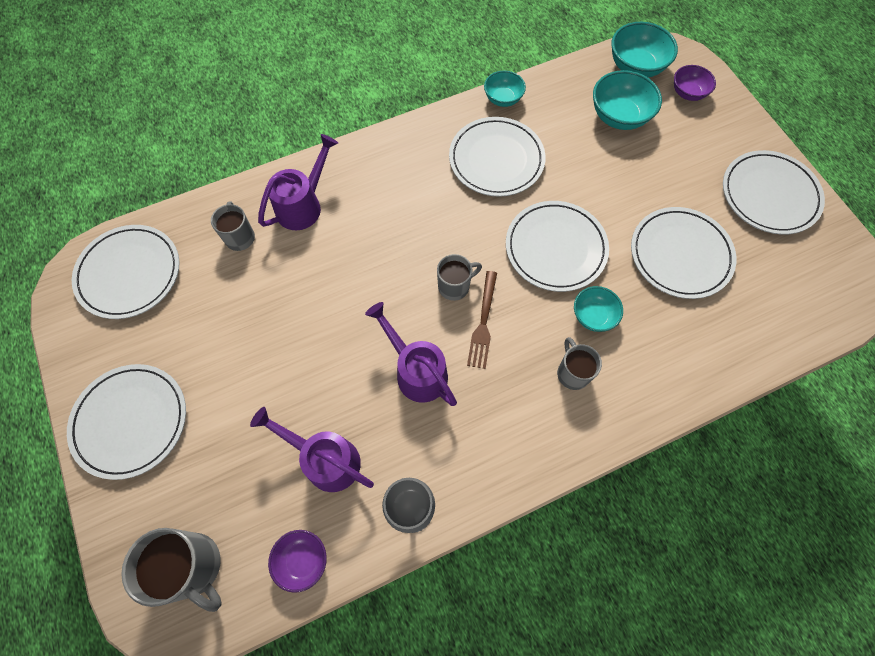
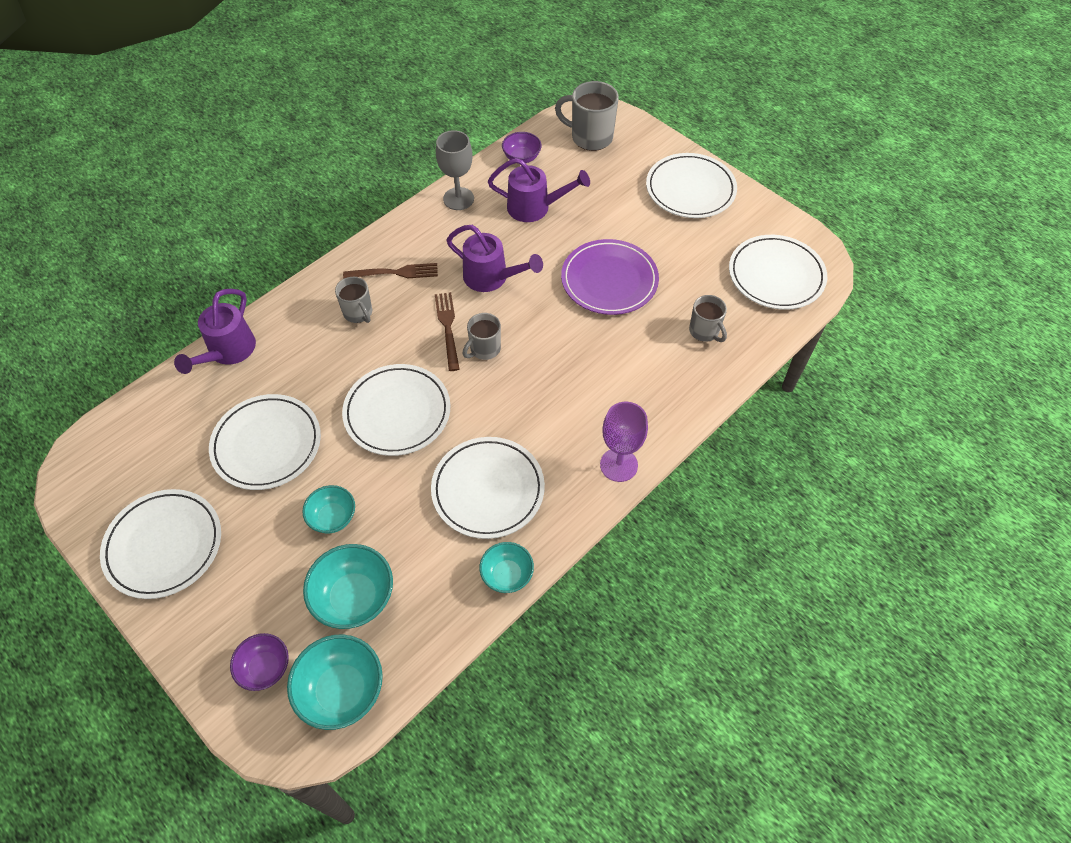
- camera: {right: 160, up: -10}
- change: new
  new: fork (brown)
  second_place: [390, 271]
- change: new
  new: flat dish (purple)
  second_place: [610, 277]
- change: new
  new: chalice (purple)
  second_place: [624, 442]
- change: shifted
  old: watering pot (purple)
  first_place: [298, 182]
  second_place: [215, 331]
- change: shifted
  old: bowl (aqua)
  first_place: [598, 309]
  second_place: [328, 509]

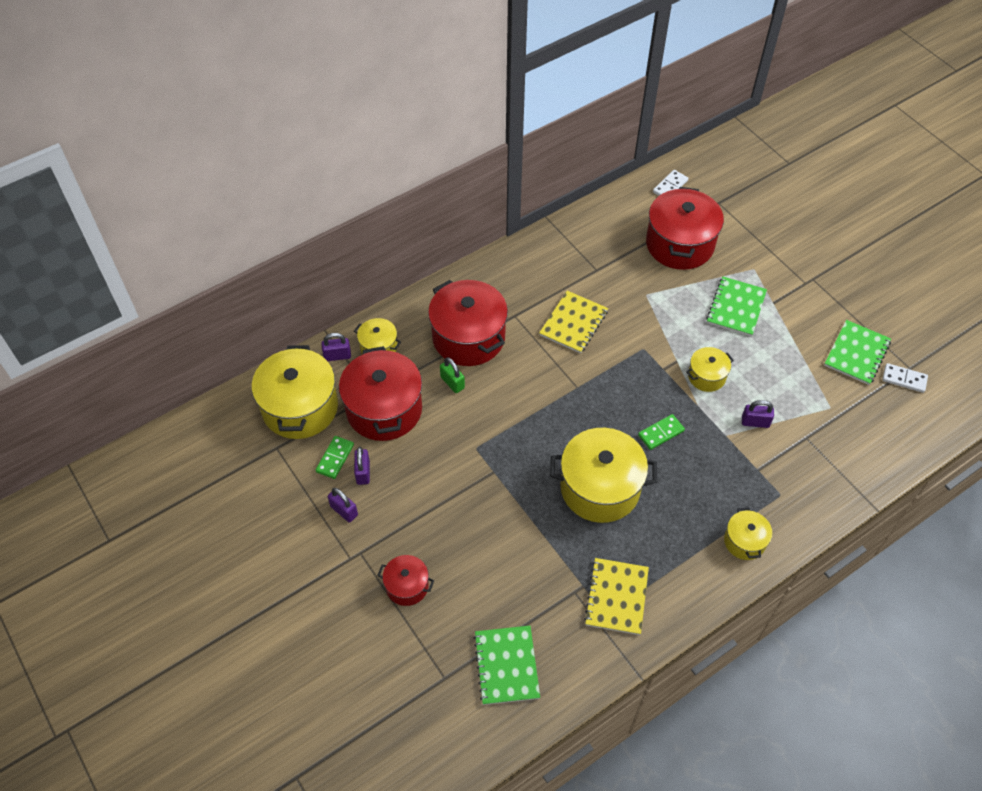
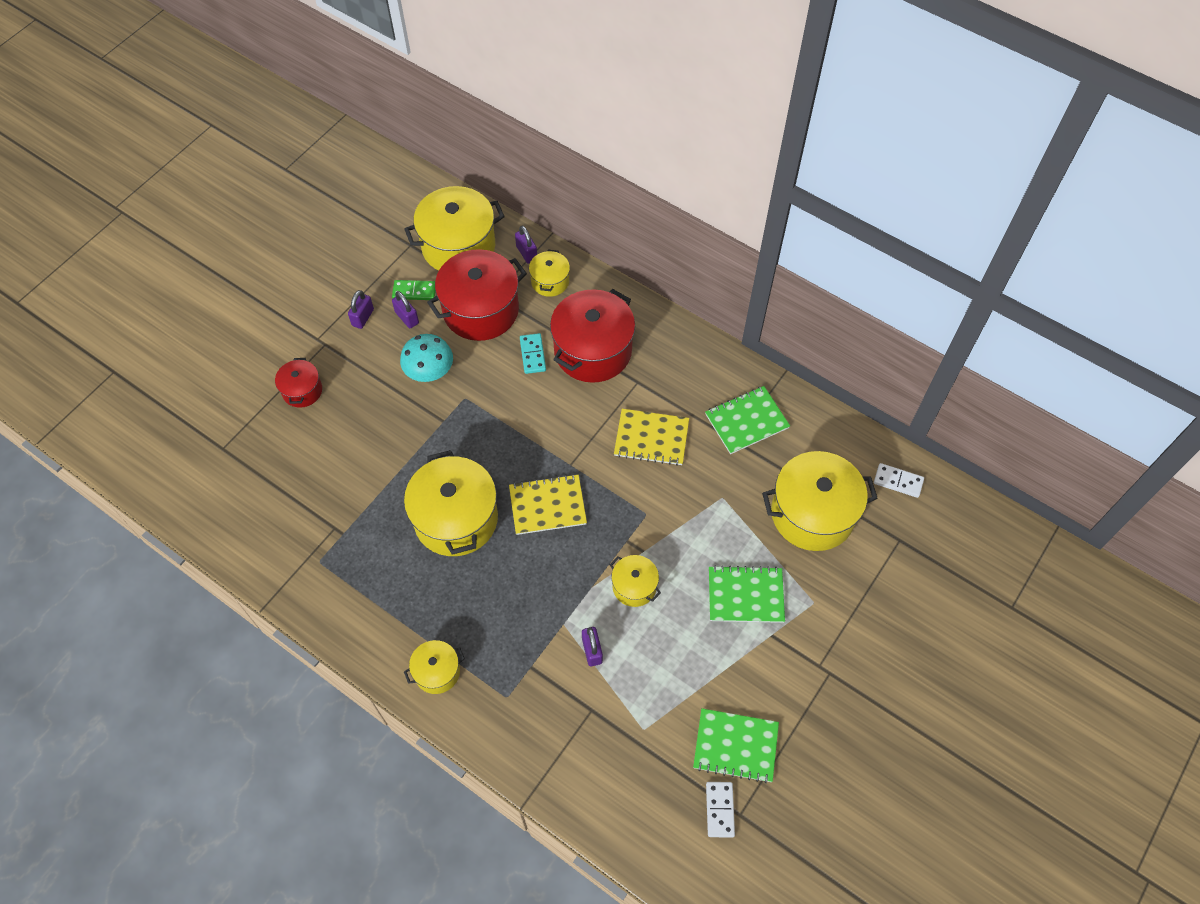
- camera: {right: 70, up: 5}
- change: gone
  old: domino tile (emerald)
  first_place: [661, 432]
- change: new
  new: toadstool (aqua)
  second_place: [426, 358]
- change: shifted
  old: exercise book (emerald)
  first_place: [507, 665]
  second_place: [747, 420]
- change: shifted
  old: exercise book (bright yellow)
  first_place: [616, 596]
  second_place: [548, 504]
- change: swapped
  old: small lock (emerald)
  new: domino tile (aqua)
  first_place: [452, 375]
  second_place: [533, 353]
- change: repainted
  old: pot (scarlet)
  new: pot (bright yellow)
  first_place: [685, 228]
  second_place: [820, 501]
- change: rotated
  old: small lock (purple)
  first_place: [362, 466]
  second_place: [405, 309]
  degrees: 75

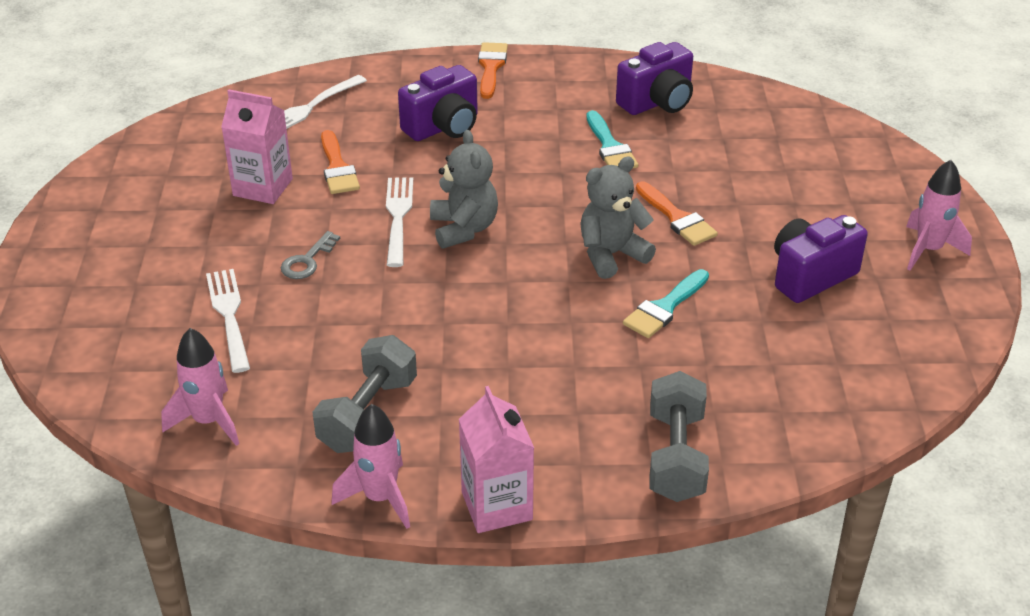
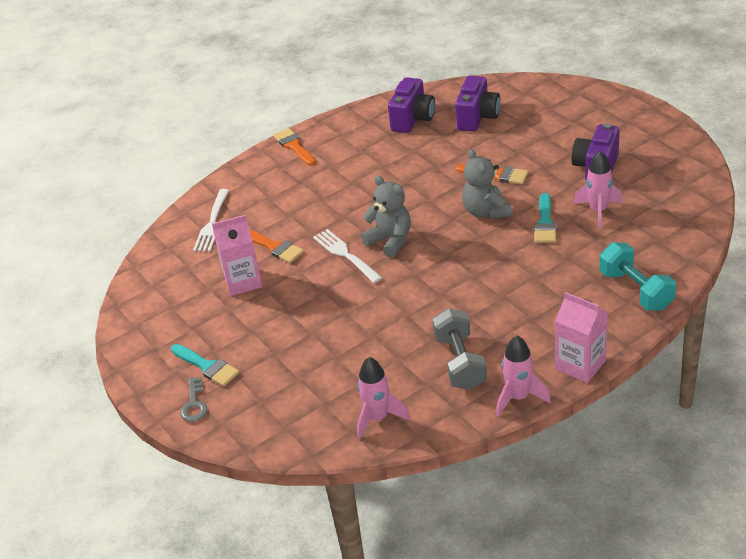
- camera: {right: -30, up: 0}
- change: gone
  old: fork (pure white)
  first_place: [228, 321]
- change: shifted
  old: latchkey (ash-grey)
  first_place: [310, 255]
  second_place: [193, 399]
- change: shifted
  old: compact camera (purple)
  first_place: [438, 103]
  second_place: [477, 103]
- change: shifted
  old: paintbrush (aqua)
  first_place: [612, 139]
  second_place: [205, 365]
- change: shifted
  old: toy rocket (rose-pink)
  first_place: [939, 215]
  second_place: [598, 189]
- change: repainted
  old: hand weight (ash-grey)
  new: hand weight (aqua)
  first_place: [679, 436]
  second_place: [638, 276]
- change: rotated
  old: stuffed bear (ash-grey)
  first_place: [618, 218]
  second_place: [487, 184]
  degrees: -45

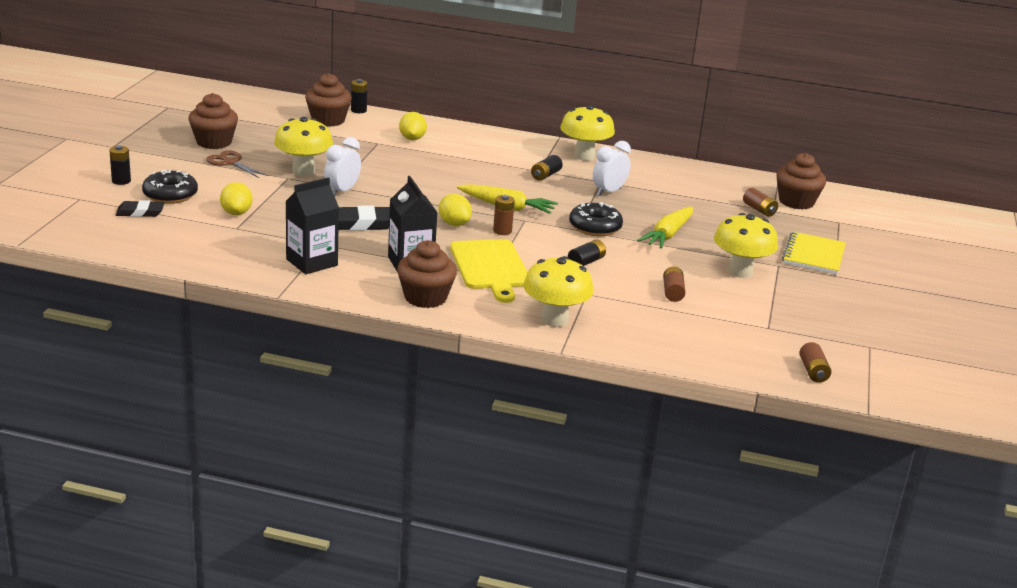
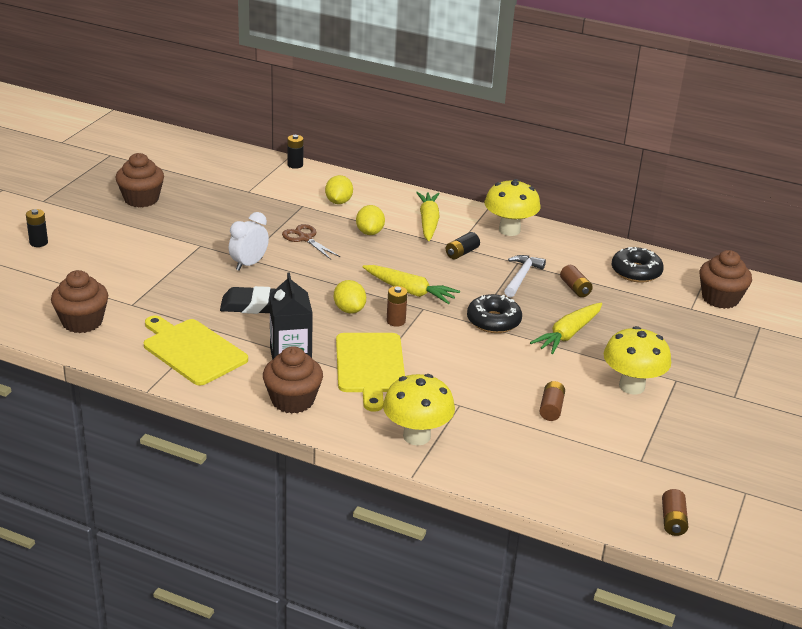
- camera: {right: 10, up: 5}
- change: gone
  old: gum eraser (jet-black)
  first_place: [140, 208]
- change: gone
  old: toadstool (bright yellow)
  first_place: [303, 146]
- change: gone
  old: power cell (jet-black)
  first_place: [587, 252]
- change: gone
  old: exercise book (bright yellow)
  first_place: [814, 253]
- change: new
  new: carrot (bright yellow)
  second_place: [428, 216]
- change: shifted
  old: glazed donut (jet-black)
  first_place: [170, 187]
  second_place: [638, 265]
- change: shifted
  old: pair of scissors (brown)
  first_place: [237, 164]
  second_place: [311, 241]
- change: shifted
  old: toy lemon (bright yellow)
  first_place: [236, 198]
  second_place: [370, 220]
- change: shifted
  old: cupcake (brown)
  first_place: [328, 100]
  second_place: [79, 301]
- change: shifted
  old: power cell (brown)
  first_place: [760, 202]
  second_place: [576, 281]
- change: swapped
  old: carton (jet-black)
  new: chopping board (bright yellow)
  first_place: [312, 225]
  second_place: [196, 350]
- change: swapped
  old: bedside clock (pure white)
  new: claw hammer (pure white)
  first_place: [612, 168]
  second_place: [525, 276]

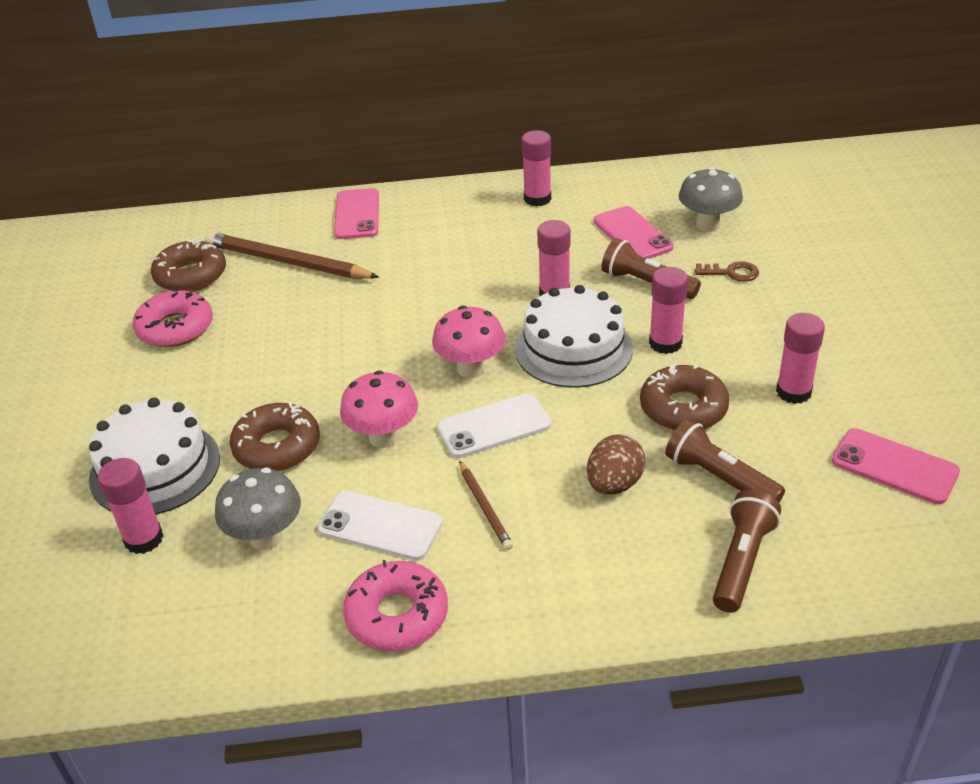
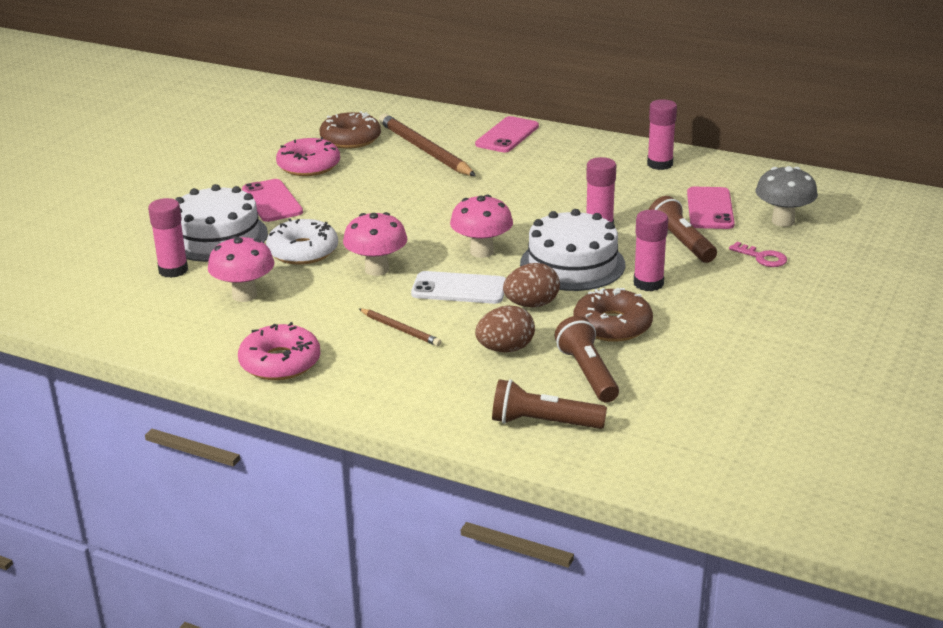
- camera: {right: 30, up: -10}
- change: gone
  old: smartphone (pure white)
  first_place: [380, 525]
- change: gone
  old: stick of glue (rose-pink)
  first_place: [800, 358]
- change: new
  new: egg shape (brown)
  second_place: [531, 285]
- change: shifted
  old: smartphone (rose-pink)
  first_place: [896, 466]
  second_place: [272, 200]
- change: repainted
  old: toadstool (ash-grey)
  new: toadstool (rose-pink)
  first_place: [258, 509]
  second_place: [241, 269]
- change: repainted
  old: glazed donut (brown)
  new: glazed donut (pure white)
  first_place: [275, 436]
  second_place: [302, 242]
- change: repainted
  old: latchkey (brown)
  new: latchkey (rose-pink)
  first_place: [727, 271]
  second_place: [758, 254]
- change: rotated
  old: wooden pencil (brown)
  first_place: [486, 505]
  second_place: [400, 327]
  degrees: -60
- change: rotated
  old: flashlight (brown)
  first_place: [747, 551]
  second_place: [549, 404]
  degrees: -135

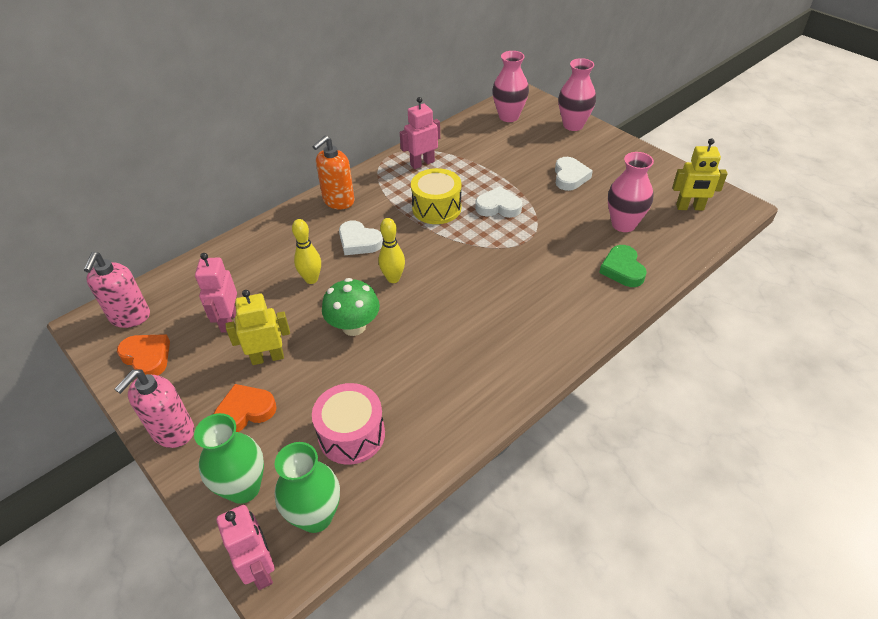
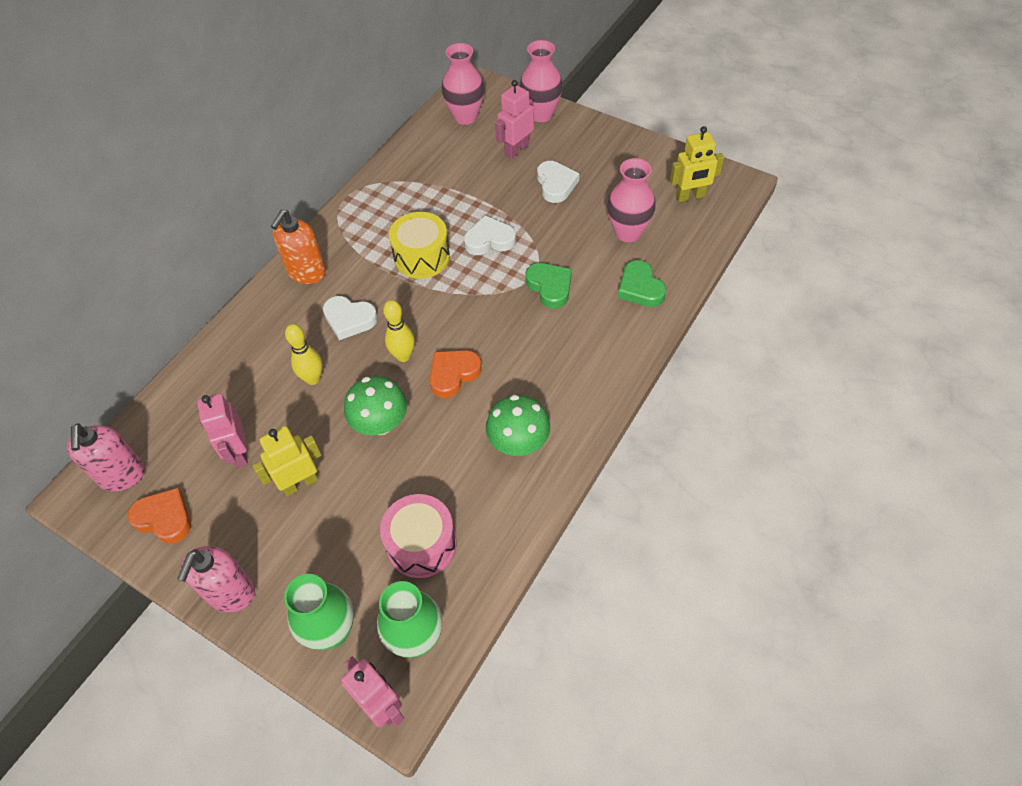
- camera: {right: -15, up: 10}
- change: new
  new: toadstool (emerald)
  second_place: [518, 425]
- change: new
  new: heart shape (emerald)
  second_place: [549, 285]
- change: shifted
  old: heart shape (orange)
  first_place: [245, 408]
  second_place: [455, 374]
- change: shifted
  old: robot (rose-pink)
  first_place: [420, 133]
  second_place: [514, 119]

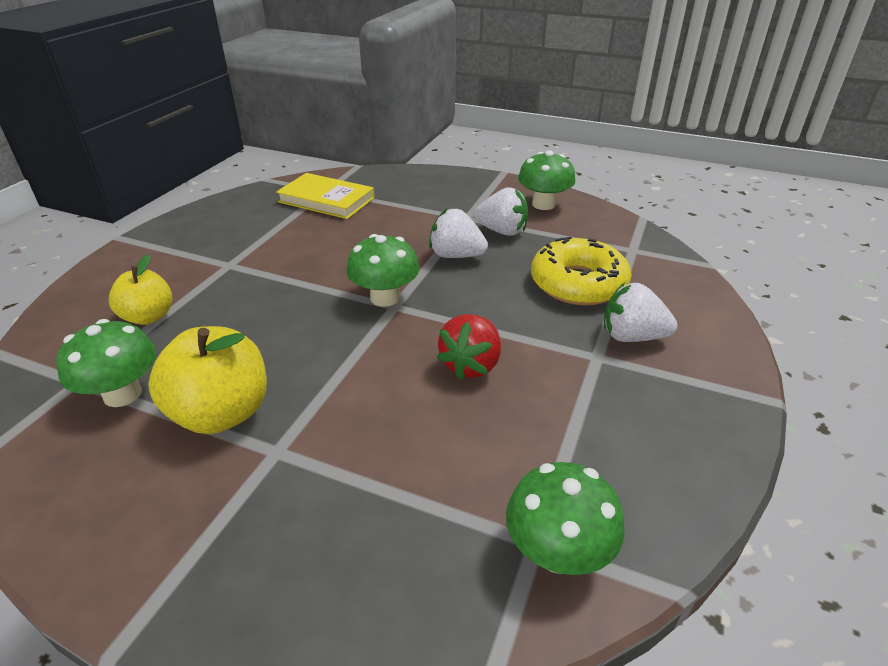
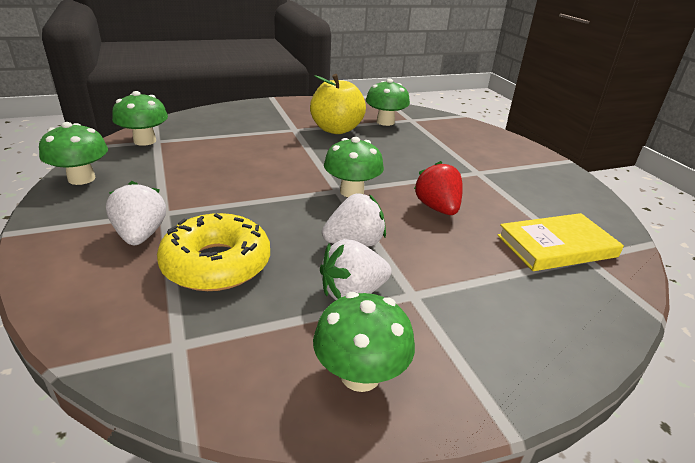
- camera: {right: 135, up: -5}
- change: gone
  old: toy apple (bright yellow)
  first_place: [140, 289]
- change: new
  new: toadstool (emerald)
  second_place: [73, 153]
- change: shifted
  old: toy strawberry (scarlet)
  first_place: [469, 346]
  second_place: [438, 188]
- change: rotated
  old: toy strawberry (pure white)
  first_place: [640, 312]
  second_place: [136, 213]
  degrees: -75

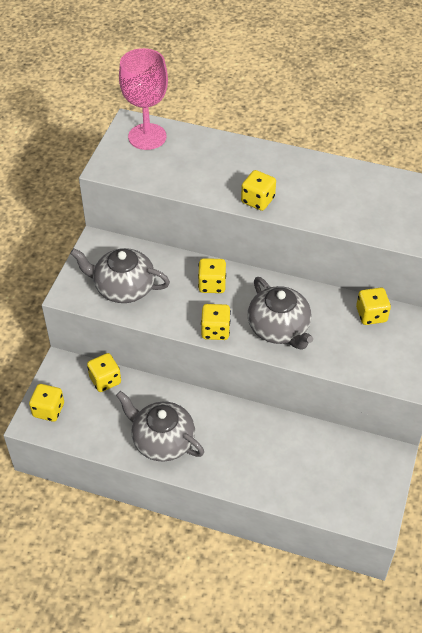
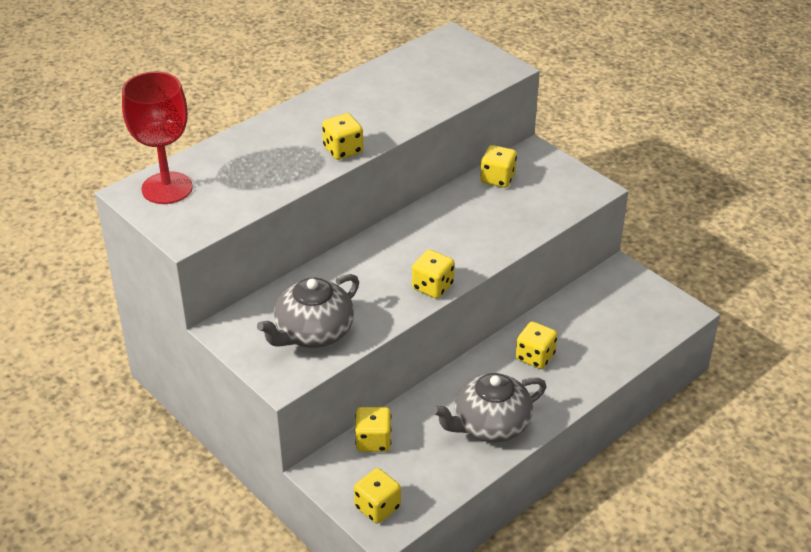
- camera: {right: -60, up: -10}
- change: gone
  old: tea pot (ash-grey)
  first_place: [280, 313]
- change: shifted
  old: die (bright yellow)
  first_place: [212, 275]
  second_place: [537, 345]
- change: repainted
  old: chalice (rose-pink)
  new: chalice (scarlet)
  first_place: [143, 99]
  second_place: [157, 138]

